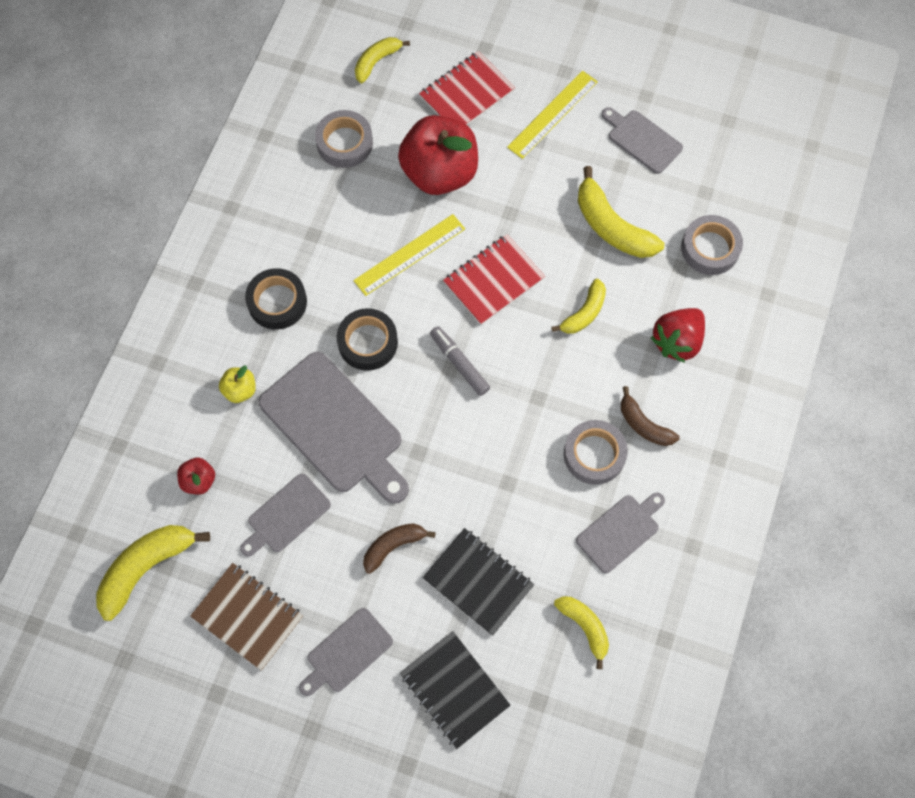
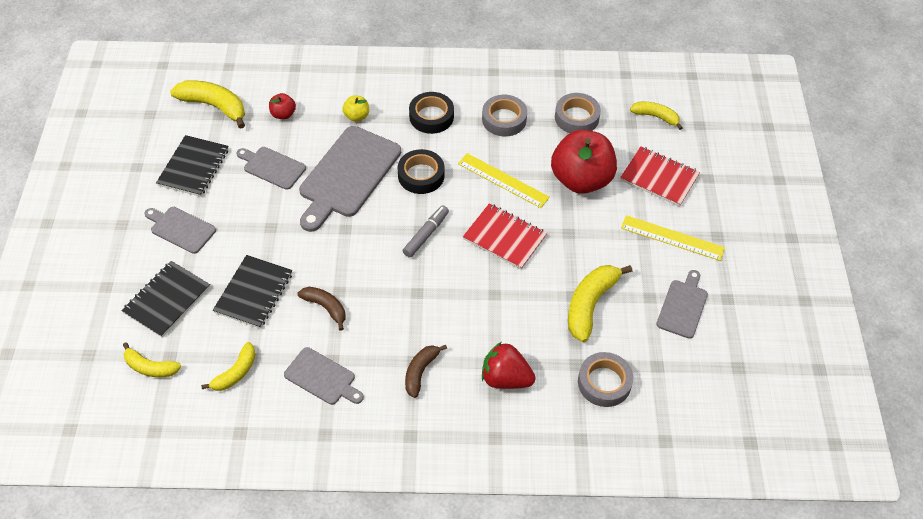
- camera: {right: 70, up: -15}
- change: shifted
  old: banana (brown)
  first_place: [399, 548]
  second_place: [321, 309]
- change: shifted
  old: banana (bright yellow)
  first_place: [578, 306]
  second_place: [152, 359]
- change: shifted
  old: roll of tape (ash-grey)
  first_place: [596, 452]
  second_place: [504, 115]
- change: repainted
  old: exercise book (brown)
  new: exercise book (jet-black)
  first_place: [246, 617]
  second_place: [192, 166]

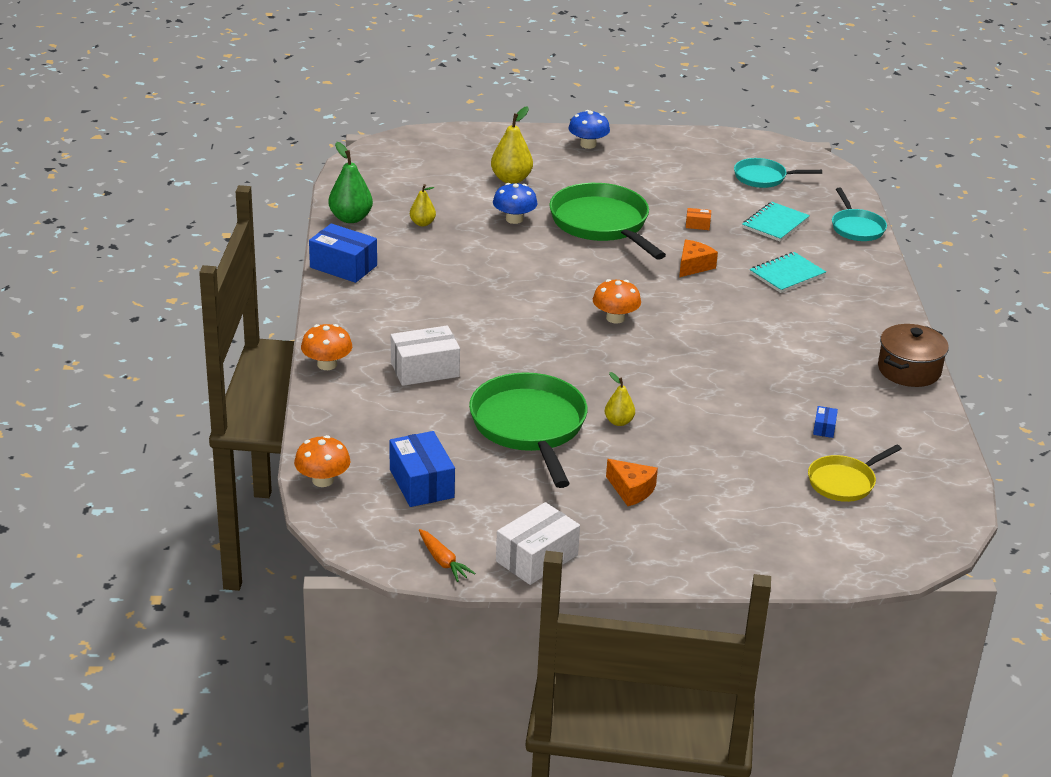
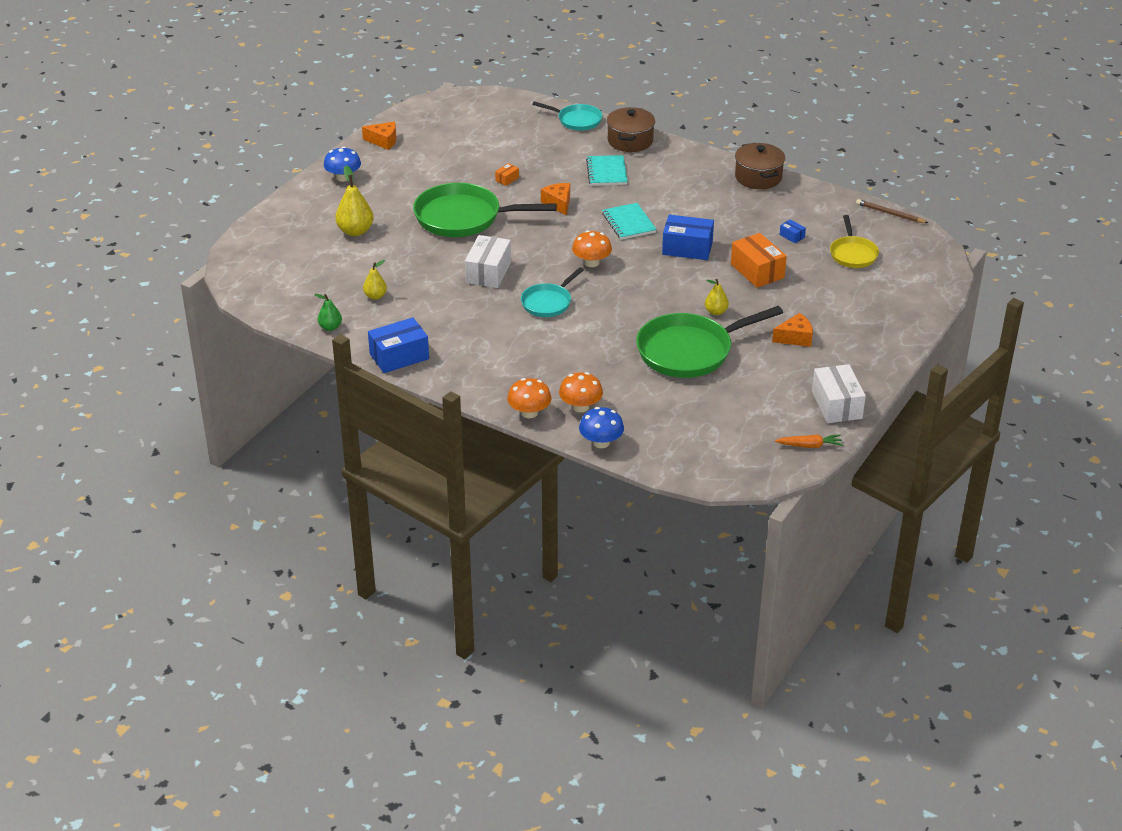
- camera: {right: -55, up: 5}
- change: new
  new: cheese (orange)
  second_place: [379, 136]
- change: new
  new: pot (brown)
  second_place: [631, 129]
- change: new
  new: parcel (orange)
  second_place: [759, 260]
- change: new
  new: wooden pencil (brown)
  second_place: [892, 211]
- change: shifted
  old: toadstool (orange)
  first_place: [322, 461]
  second_place: [581, 392]
- change: shifted
  old: parcel (royal blue)
  first_place: [422, 469]
  second_place: [688, 237]
- change: shifted
  old: parcel (pure white)
  first_place: [425, 356]
  second_place: [488, 261]
- change: shifted
  old: toadstool (royal blue)
  first_place: [515, 203]
  second_place: [601, 427]
- change: shifted
  old: frying pan (aqua)
  first_place: [778, 173]
  second_place: [552, 292]
- change: shifted
  old: exercise book (aqua)
  first_place: [776, 222]
  second_place: [629, 221]
- change: rotated
  old: frying pan (emerald)
  first_place: [528, 430]
  second_place: [709, 342]
  degrees: -45
- change: scaled
  old: pear (emerald)
  first_place: [350, 182]
  second_place: [328, 312]
  factor: 0.6

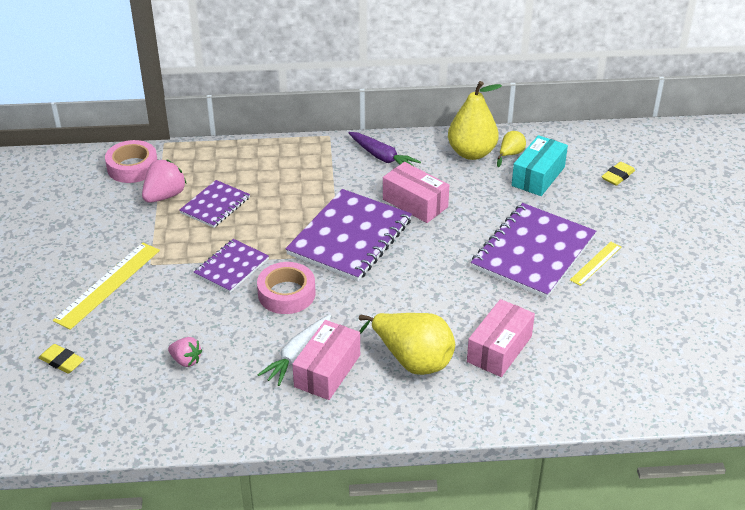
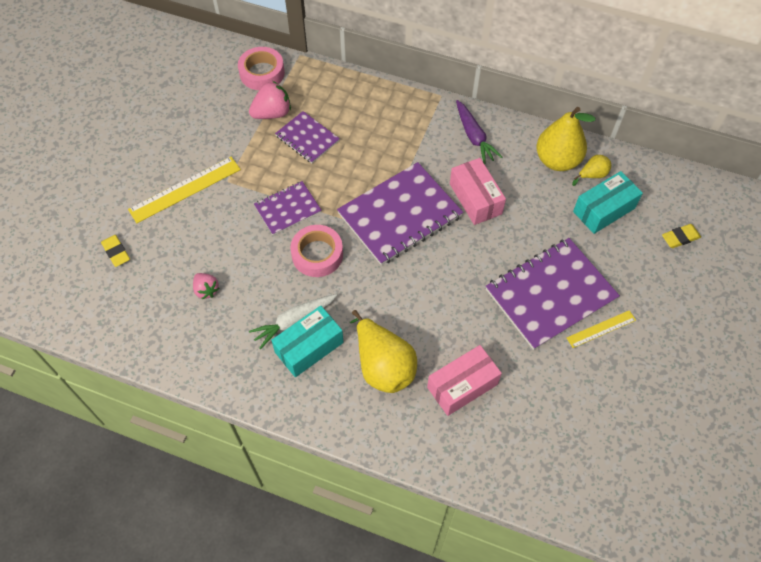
- camera: {right: 25, up: 20}
- change: repainted
  old: parcel (rose-pink)
  new: parcel (aqua)
  first_place: [326, 360]
  second_place: [307, 341]
- change: rotated
  old: exercise book (purple)
  first_place: [215, 204]
  second_place: [307, 137]
  degrees: 75

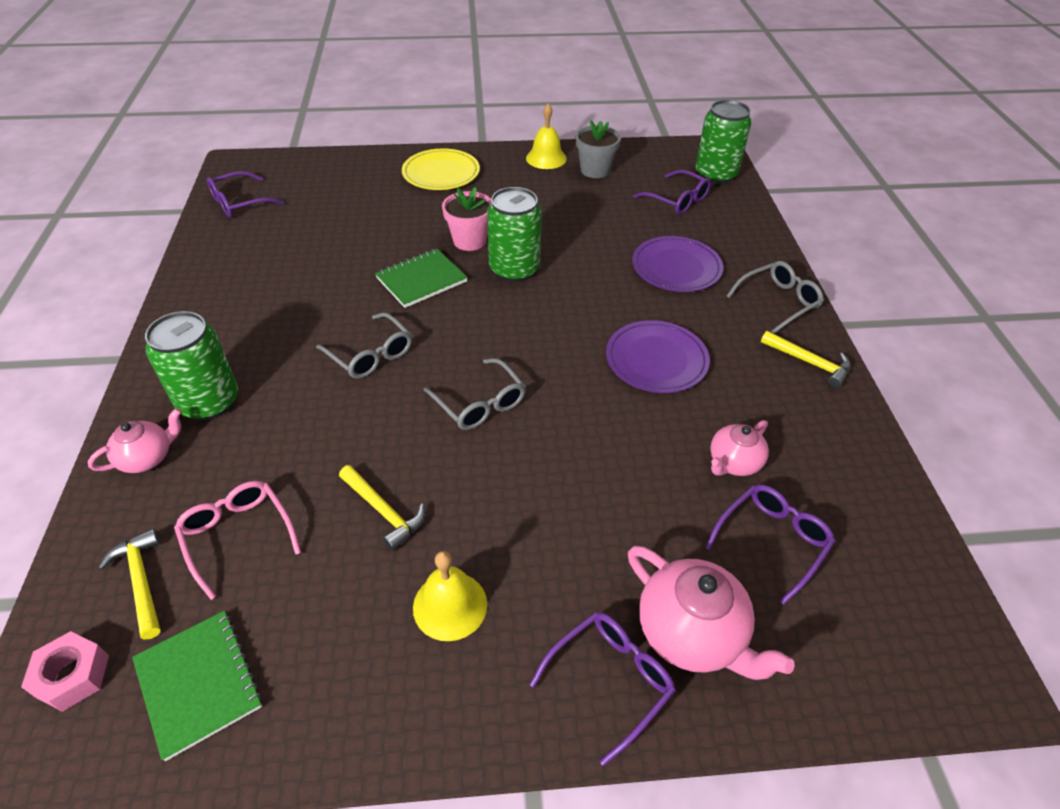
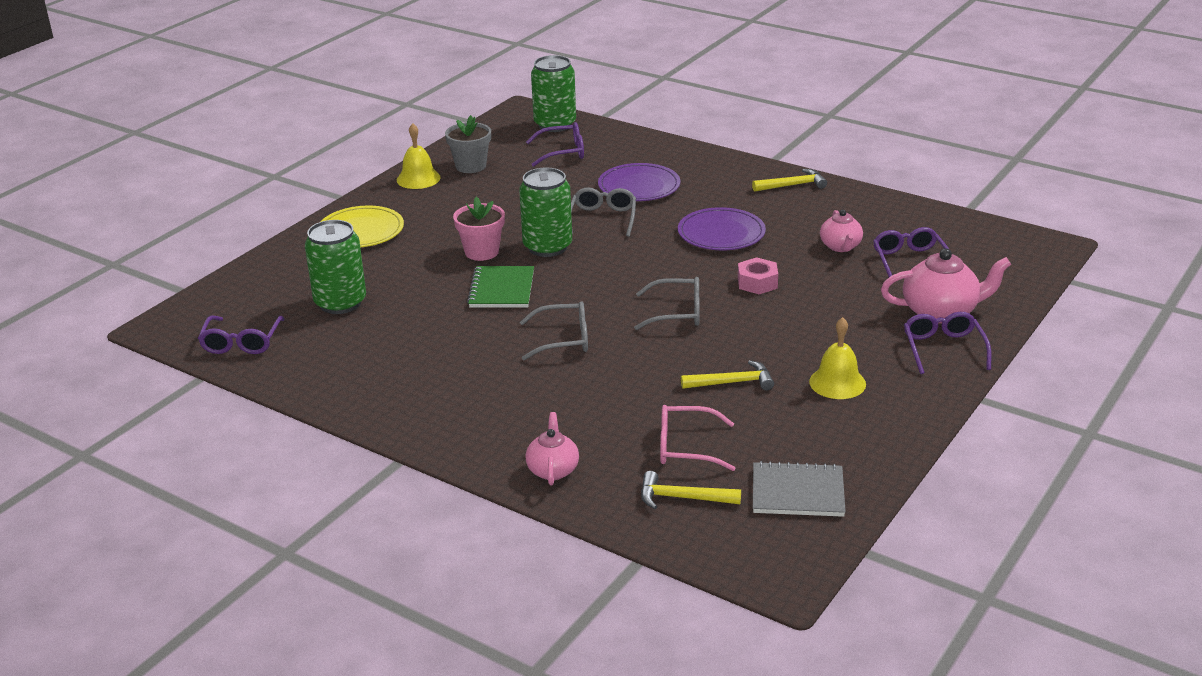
- camera: {right: -50, up: -15}
- change: shifted
  old: nut (rose-pink)
  first_place: [65, 671]
  second_place: [758, 275]
- change: shifted
  old: tin (emerald)
  first_place: [191, 365]
  second_place: [335, 267]
- change: shifted
  old: glasses (ash-grey)
  first_place: [775, 297]
  second_place: [603, 212]
- change: repainted
  old: exercise book (emerald)
  new: exercise book (ash-grey)
  first_place: [197, 686]
  second_place: [799, 489]

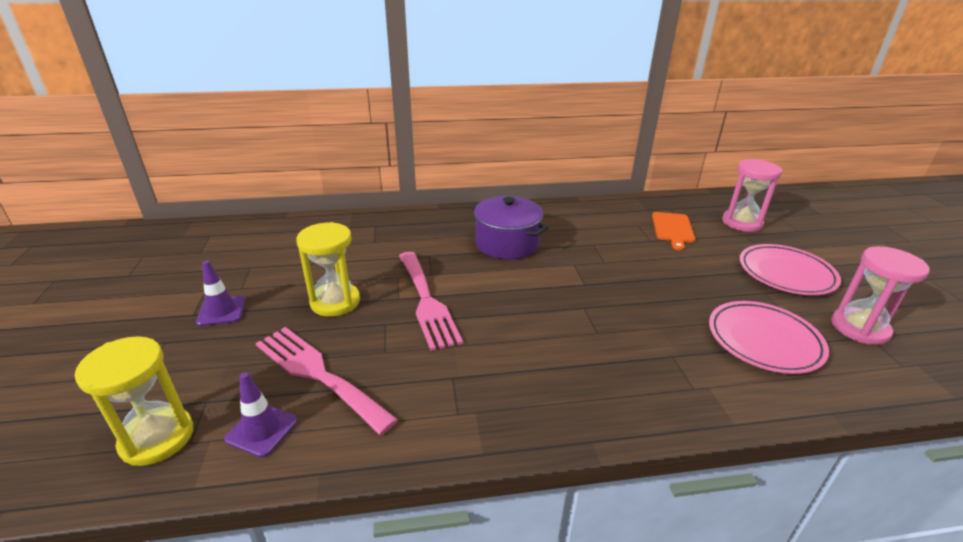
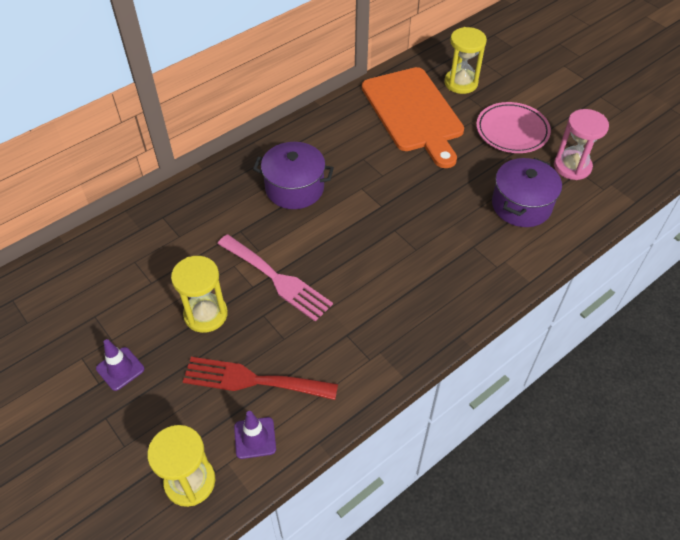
- camera: {right: -30, up: 20}
- change: swapped
  old: flat dish (rose-pink)
  new: pot (purple)
  first_place: [769, 337]
  second_place: [527, 192]
- change: repainted
  old: fork (rose-pink)
  new: fork (scarlet)
  first_place: [327, 381]
  second_place: [260, 378]
- change: repainted
  old: sand timer (rose-pink)
  new: sand timer (bright yellow)
  first_place: [752, 195]
  second_place: [465, 60]
- change: scaled
  old: chopping board (orange)
  first_place: [673, 231]
  second_place: [413, 117]
  factor: 2.18

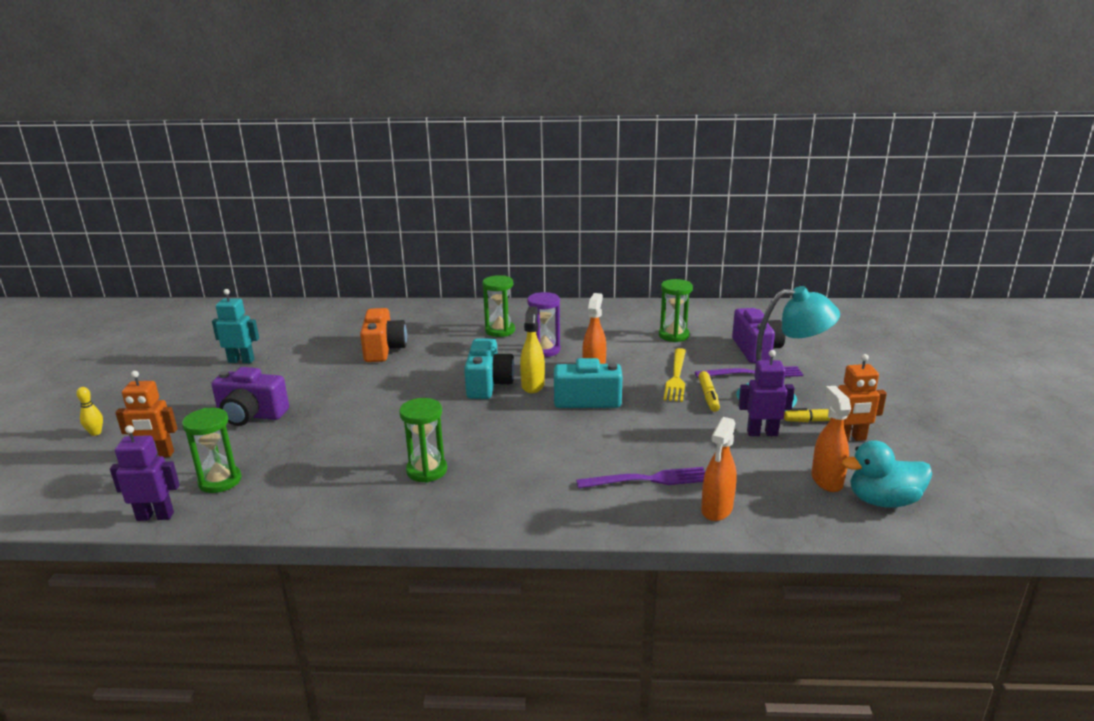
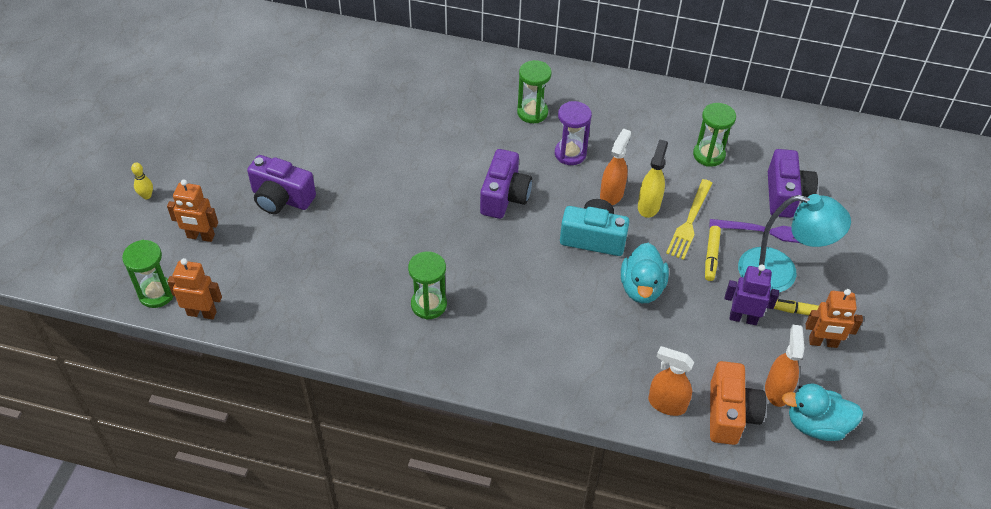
- camera: {right: 10, up: 25}
- change: gone
  old: robot (aqua)
  first_place: [235, 326]
- change: gone
  old: fork (purple)
  first_place: [640, 478]
- change: new
  new: rubber duck (aqua)
  second_place: [645, 273]
- change: shifted
  old: sand timer (emerald)
  first_place: [211, 450]
  second_place: [148, 274]
- change: shifted
  old: compact camera (orange)
  first_place: [383, 335]
  second_place: [738, 403]
- change: shifted
  old: spray bottle (bright yellow)
  first_place: [532, 349]
  second_place: [653, 178]
- change: repainted
  old: robot (purple)
  new: robot (orange)
  first_place: [145, 473]
  second_place: [194, 288]
- change: repainted
  old: compact camera (aqua)
  new: compact camera (purple)
  first_place: [489, 369]
  second_place: [506, 184]
- change: rotated
  old: spray bottle (orange)
  first_place: [719, 469]
  second_place: [671, 381]
  degrees: 75

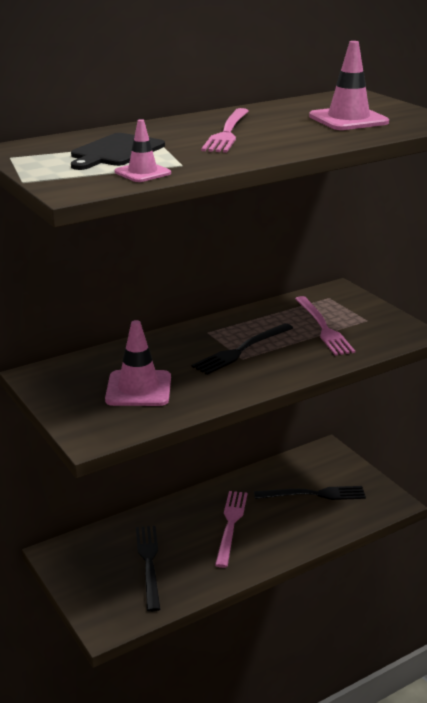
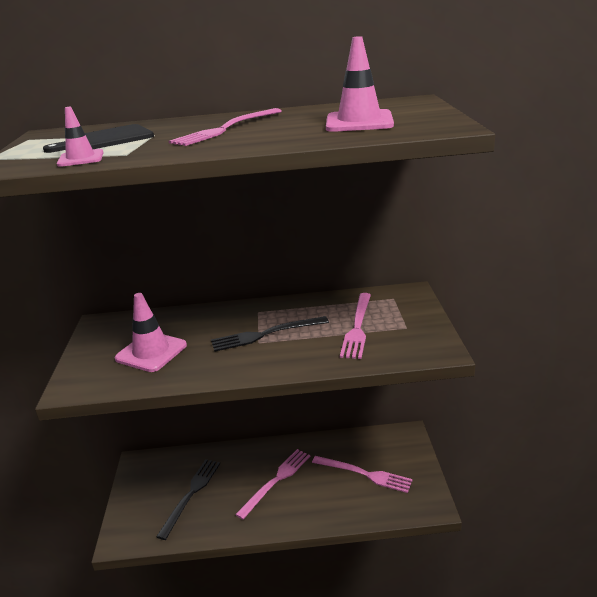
- camera: {right: 30, up: 0}
- change: repainted
  old: fork (jet-black)
  new: fork (rose-pink)
  first_place: [310, 493]
  second_place: [362, 474]

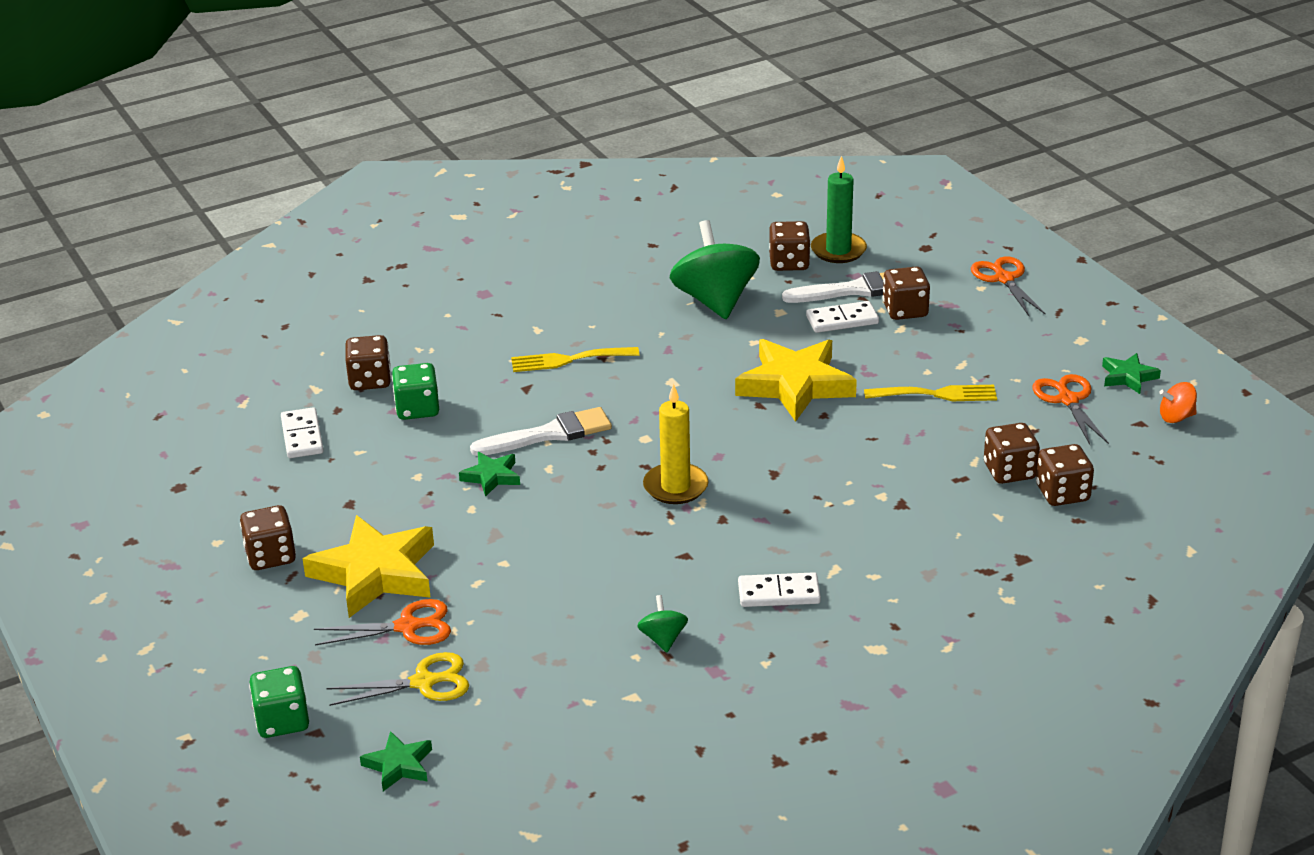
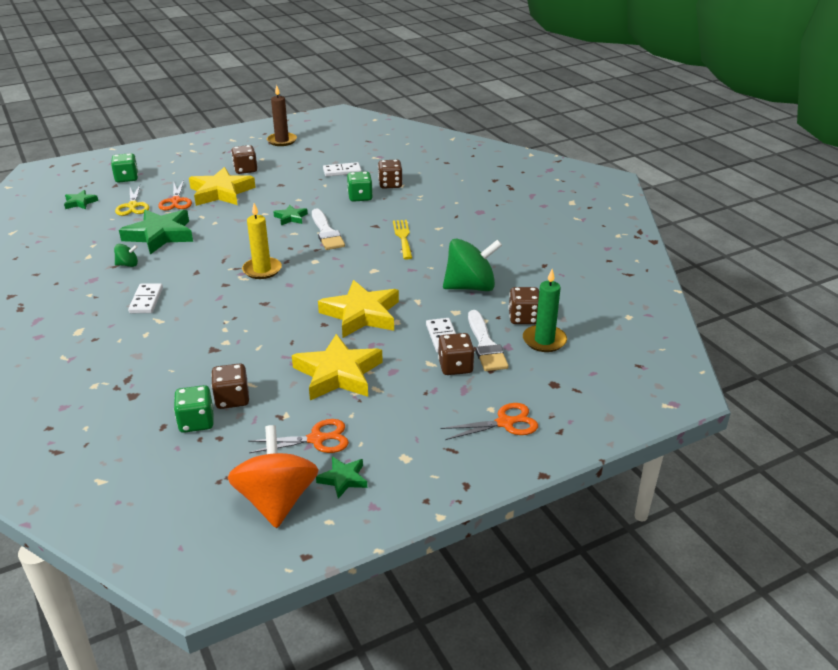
- camera: {right: 90, up: 0}
- change: new
  new: star shape (emerald)
  second_place: [156, 231]
- change: new
  new: wax candle (brown)
  second_place: [282, 115]
- change: swapped
  old: fork (bright yellow)
  new: star shape (bright yellow)
  first_place: [930, 393]
  second_place: [337, 367]
- change: repainted
  old: die (brown)
  new: die (emerald)
  first_place: [1065, 475]
  second_place: [194, 409]
- change: scaled
  old: whirligig (orange)
  first_place: [1178, 402]
  second_place: [273, 476]
  factor: 2.21

